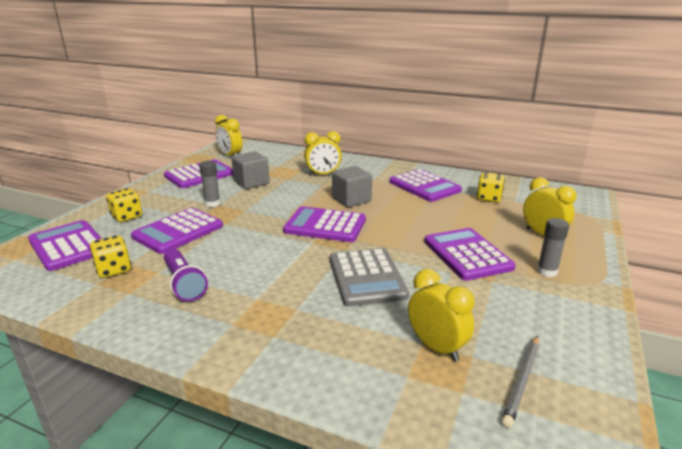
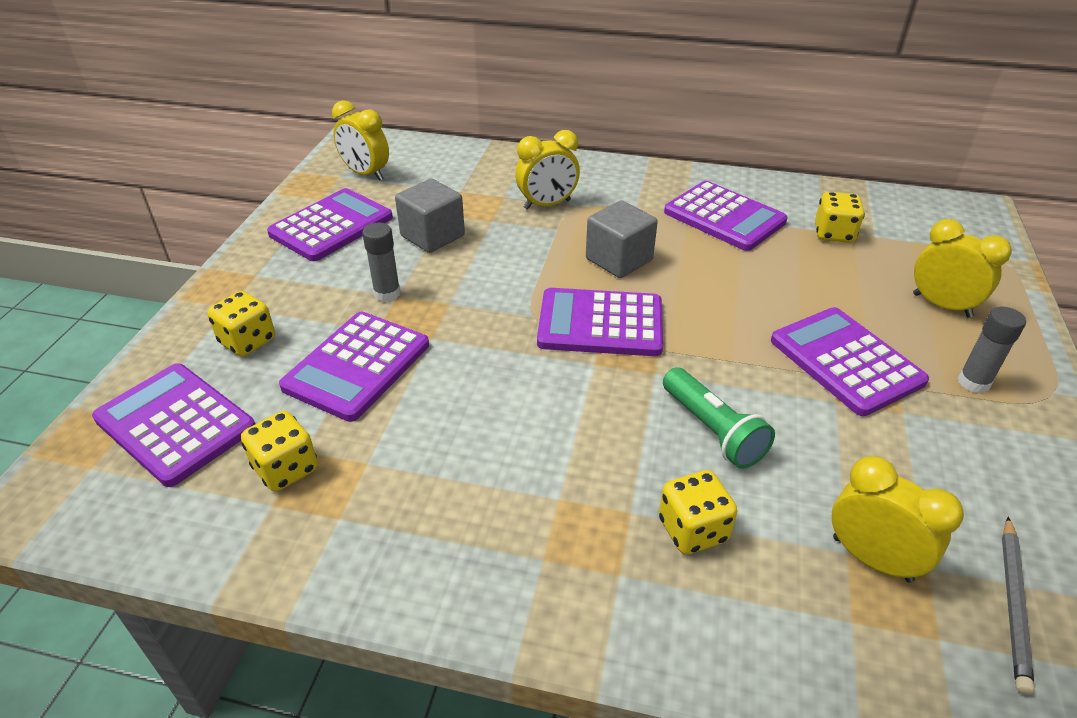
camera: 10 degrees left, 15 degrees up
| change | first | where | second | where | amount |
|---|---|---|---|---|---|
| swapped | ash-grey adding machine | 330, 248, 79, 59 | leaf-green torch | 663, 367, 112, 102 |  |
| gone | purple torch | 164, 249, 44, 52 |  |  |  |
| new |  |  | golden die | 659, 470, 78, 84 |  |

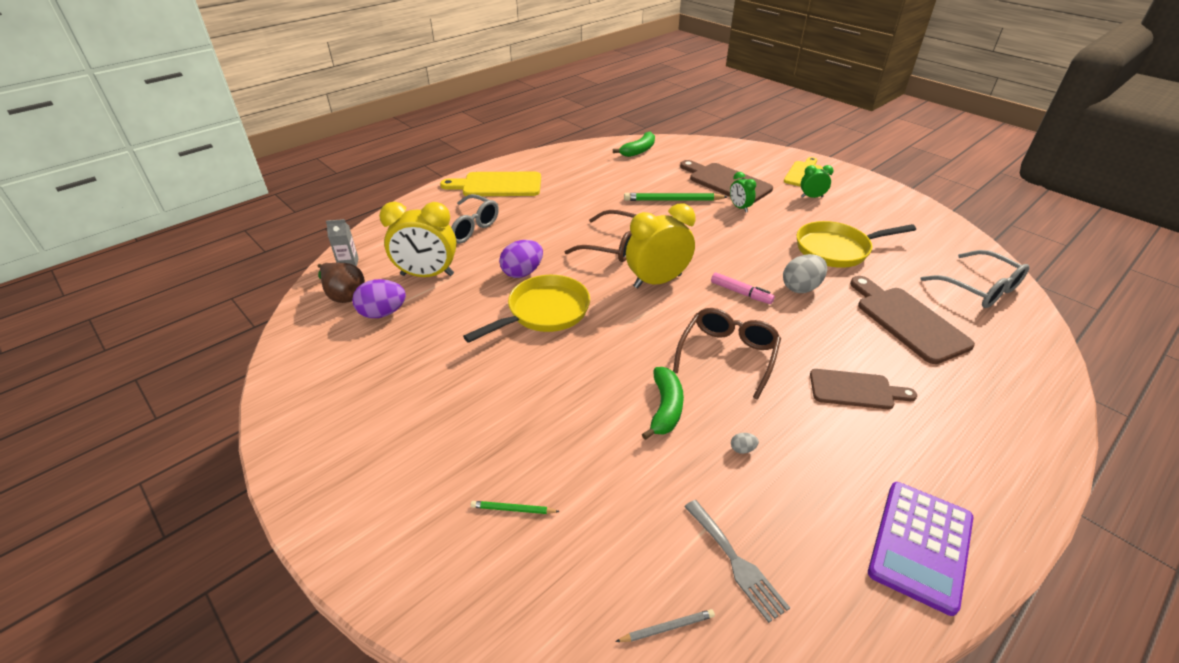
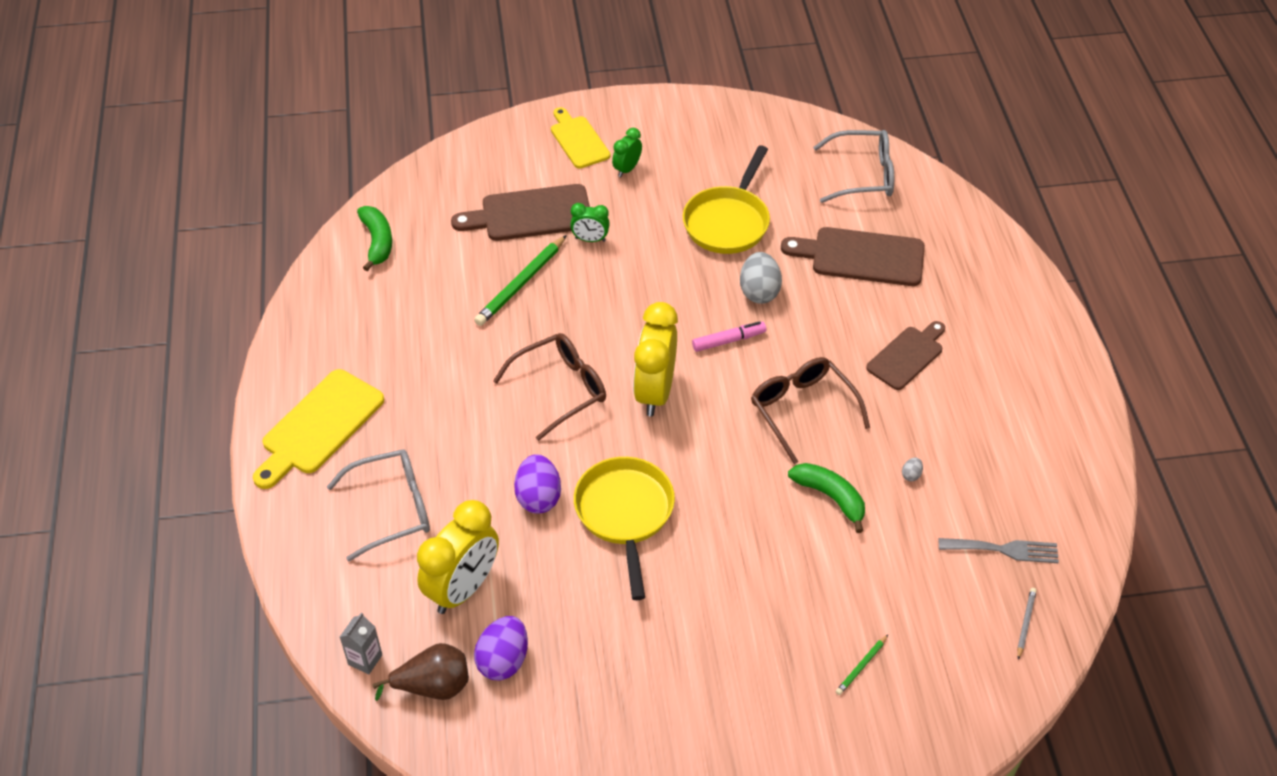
camera: 55 degrees left, 10 degrees up
| change | first | where | second | where | amount |
|---|---|---|---|---|---|
| gone | purple adding machine | 868, 482, 105, 134 |  |  |  |

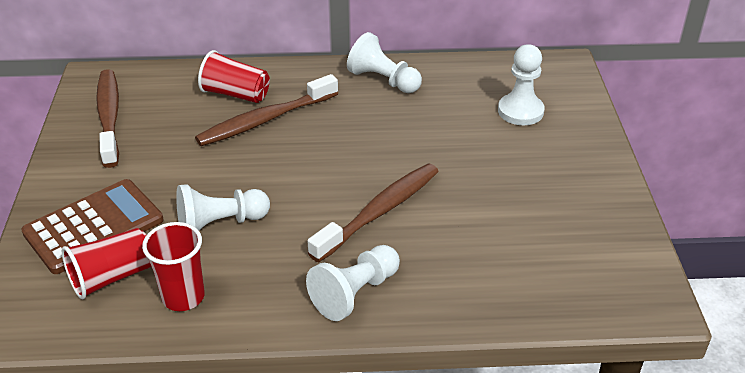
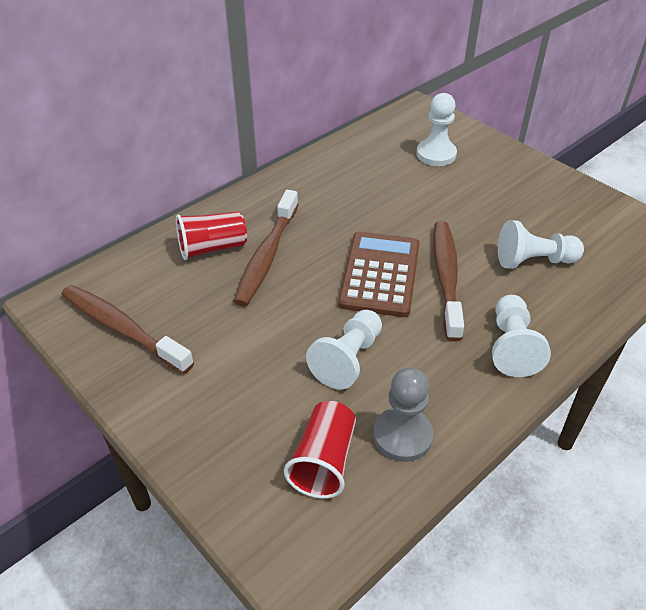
camera: 40 degrees left, 5 degrees up
| change | first | where | second | where | amount |
|---|---|---|---|---|---|
| shifted | pure white chess pawn | 347, 32, 75, 61 |  | 498, 220, 86, 49 |  |
| shifted | russet adding machine | 21, 179, 142, 95 |  | 338, 232, 82, 85 |  |
| swapped | red beaker | 142, 222, 63, 89 | ash-grey chess pawn | 373, 368, 60, 94 |  |

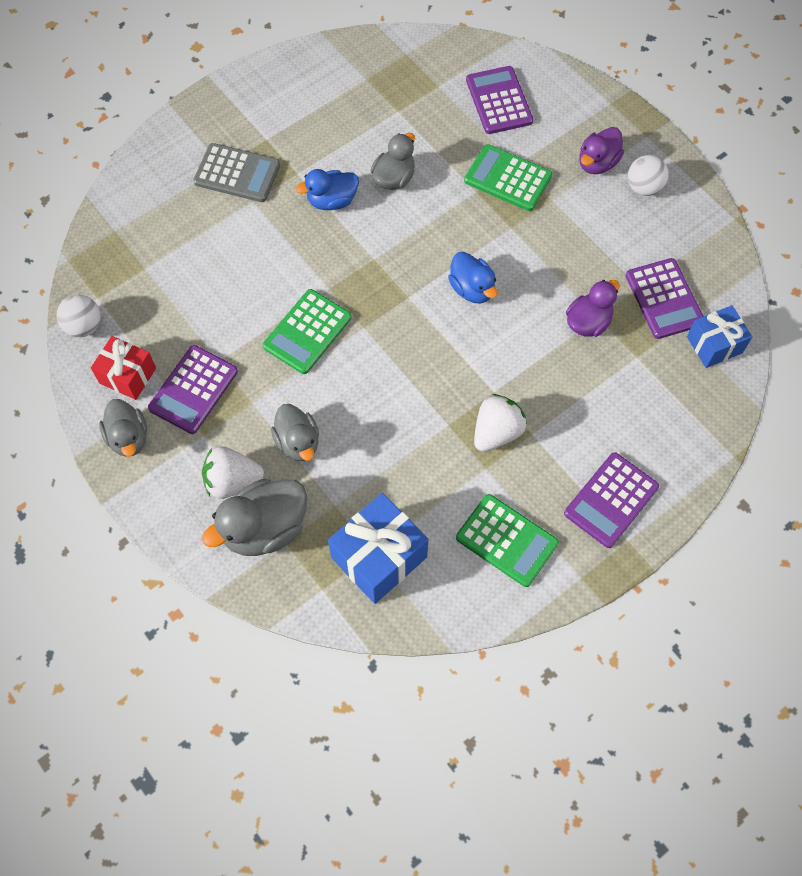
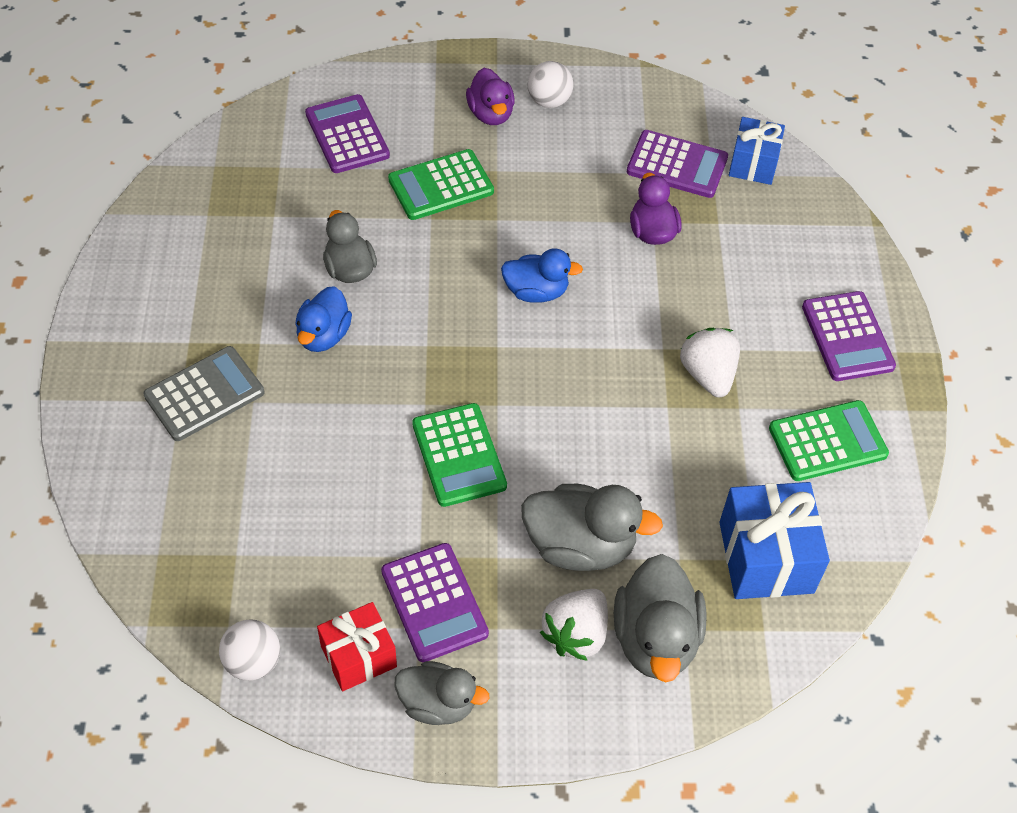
camera: 55 degrees left, 10 degrees down
| change | first | where | second | where | amount |
|---|---|---|---|---|---|
| rotated | purple adding machine | 466, 66, 67, 68 |  | 305, 94, 85, 79 | 45 degrees clockwise |
| scaled | ash-grey rubber duck | 271, 404, 48, 57 |  | 521, 484, 142, 87 | x1.53 |

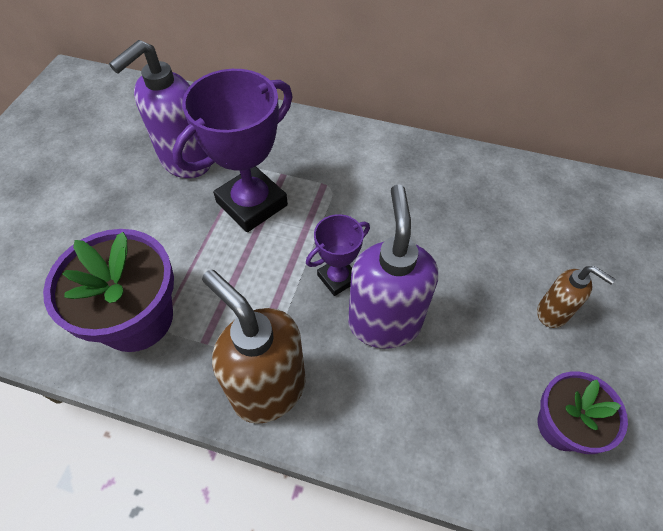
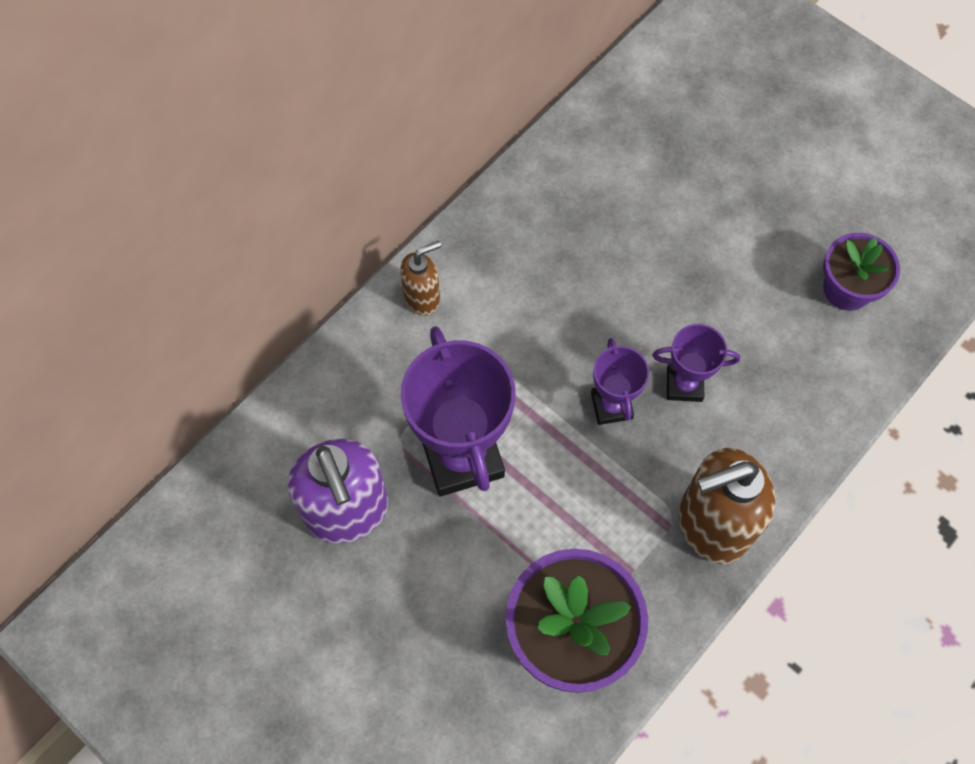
camera: 65 degrees left, 10 degrees up
| change | first | where | second | where | amount |
|---|---|---|---|---|---|
| swapped | purple soap dispenser | 348, 184, 90, 165 | purple award cup | 652, 324, 88, 78 |  |
| shifted | russet soap dispenser | 537, 266, 79, 62 |  | 400, 241, 41, 74 |  |

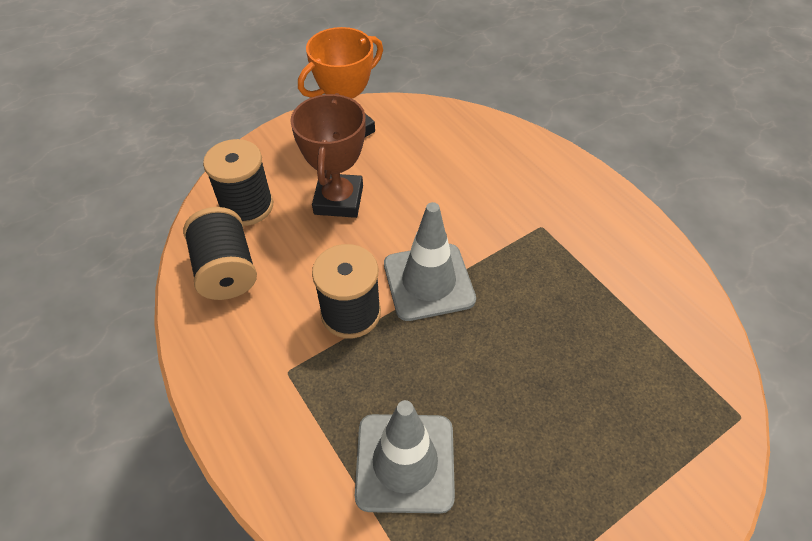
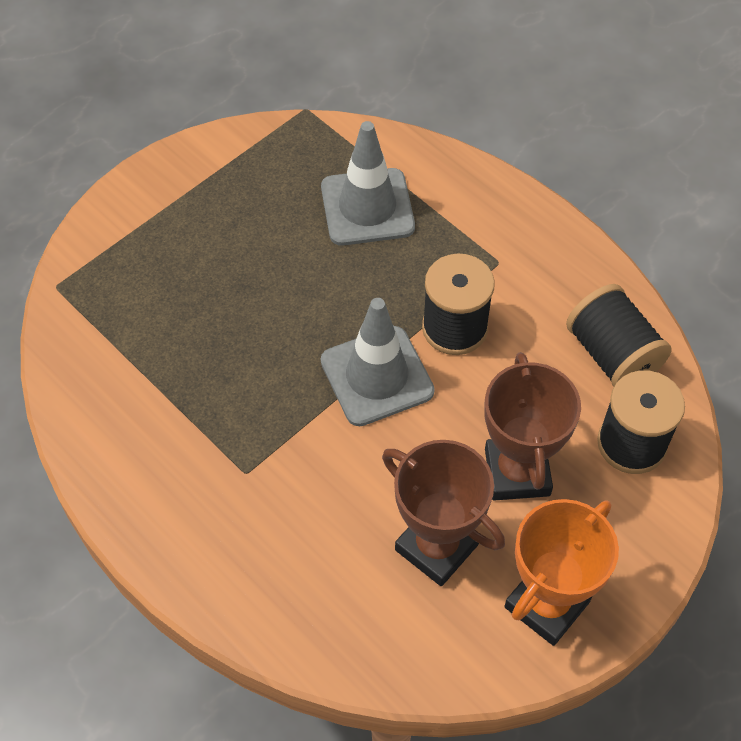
camera: 170 degrees right, 5 degrees up
| change | first | where | second | where | amount |
|---|---|---|---|---|---|
| new |  |  | russet award cup | 382, 440, 123, 146 |  |

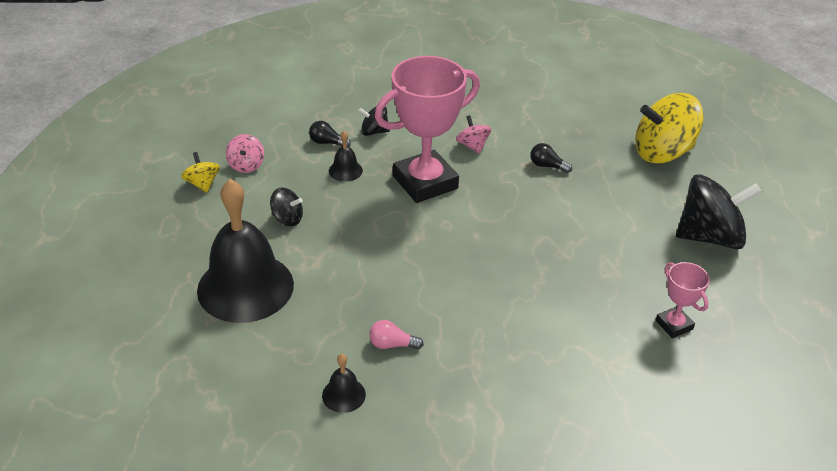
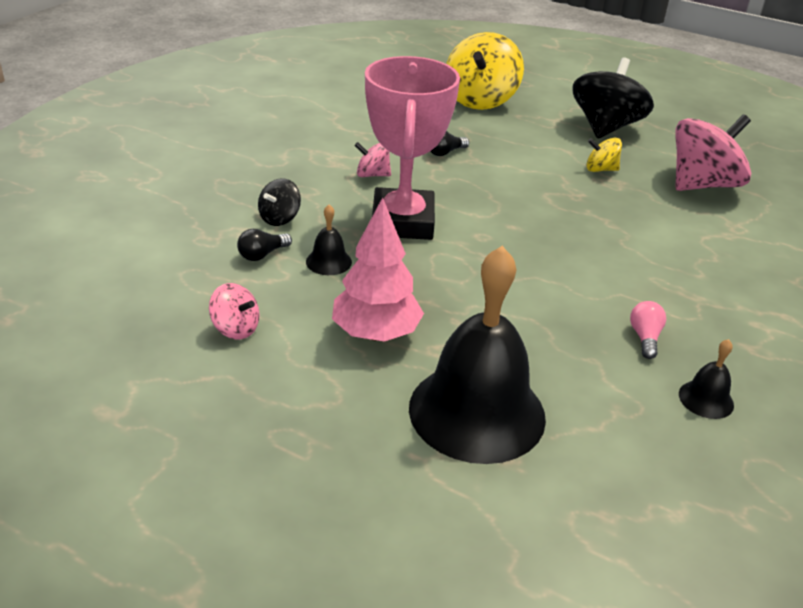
camera: 60 degrees left, 5 degrees down
| change | first | where | second | where | amount |
|---|---|---|---|---|---|
| shifted | golden spinning top | 181, 152, 39, 41 |  | 586, 138, 36, 34 |  |
| swapped | ebony spinning top | 270, 187, 33, 39 | rose-pink toy tree | 332, 197, 92, 144 |  |
| swapped | rose-pink award cup | 656, 262, 54, 76 | rose-pink spinning top | 675, 114, 76, 77 |  |
| rotated | rose-pink bulb | 369, 320, 55, 30 |  | 630, 301, 36, 58 | 150 degrees clockwise |

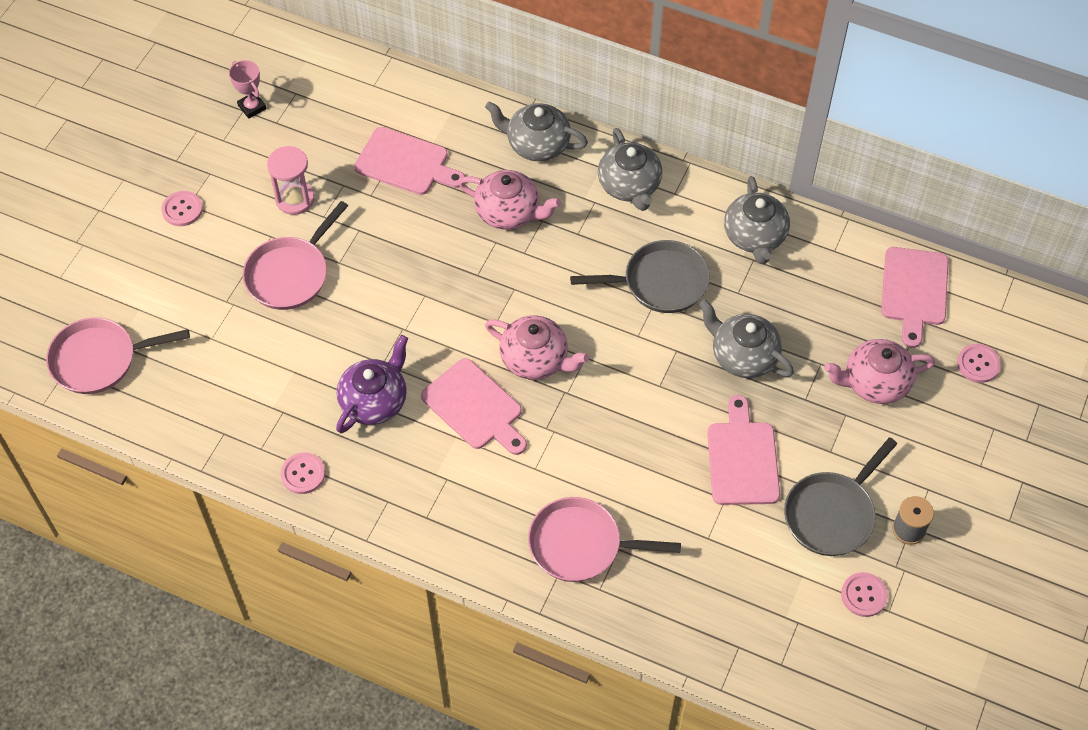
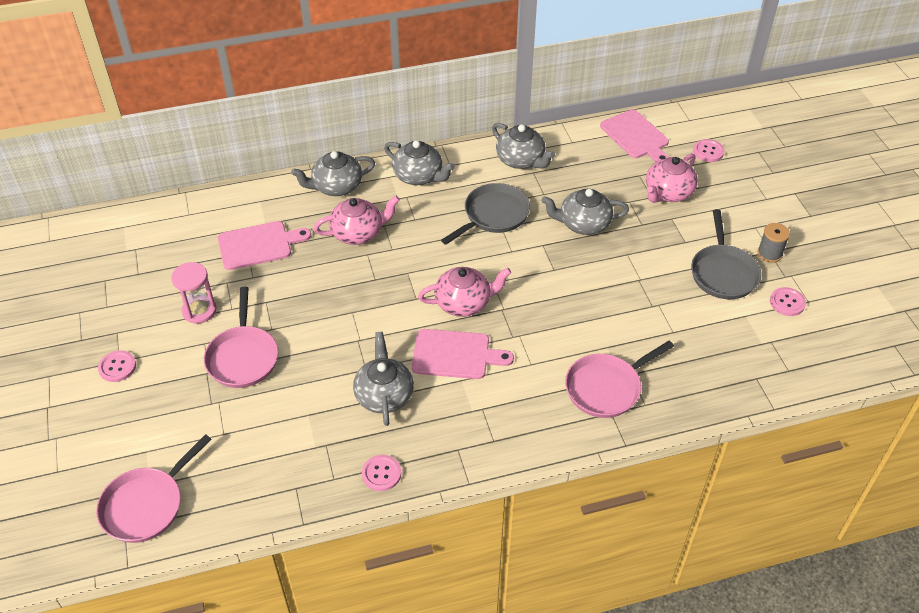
camera: 40 degrees left, 10 degrees down
| change | first | where | second | where | amount |
|---|---|---|---|---|---|
| gone | rose-pink award cup | 229, 60, 37, 59 |  |  |  |
| repainted | purple china teapot | 336, 335, 72, 98 | ash-grey china teapot | 353, 332, 61, 94 |  |
| gone | rose-pink cutting board | 707, 395, 73, 110 |  |  |  |

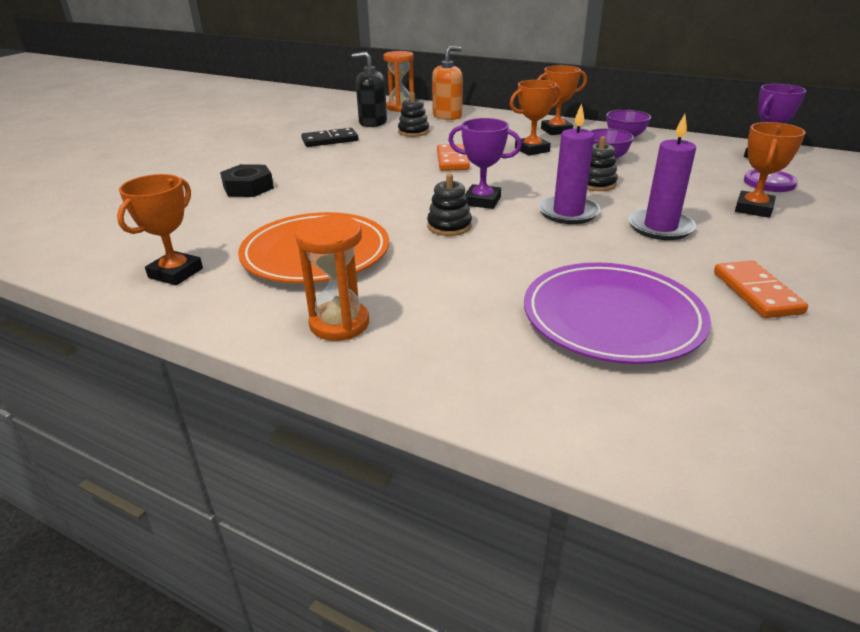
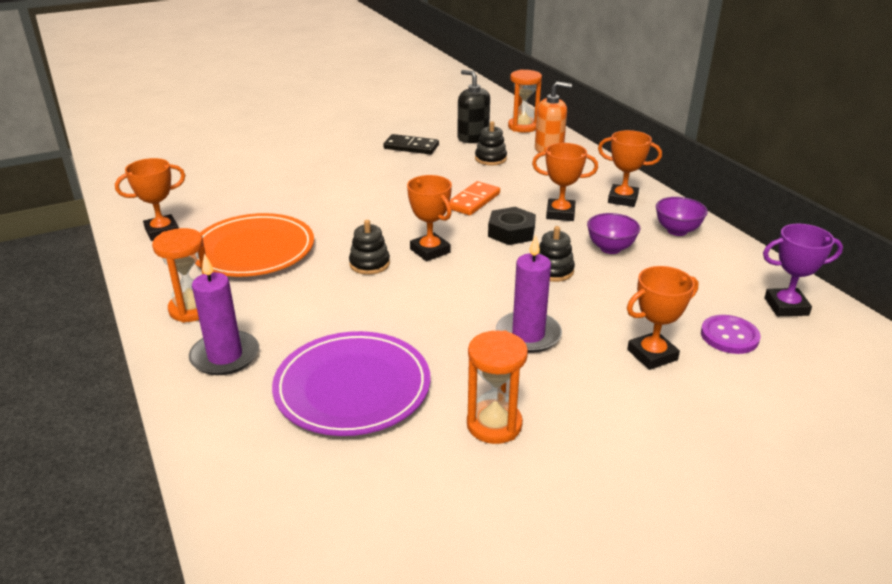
camera: 35 degrees right, 0 degrees up
| change | first | where | second | where | amount |
|---|---|---|---|---|---|
| shifted | purple wax candle | 538, 103, 63, 121 |  | 189, 253, 70, 122 |  |
| repainted | purple award cup | 448, 118, 74, 91 | orange award cup | 407, 175, 45, 86 |  |
| shifted | ebony hexagon nut | 220, 164, 54, 33 |  | 488, 207, 48, 38 |  |
| swapped | orange domino piece | 714, 261, 94, 57 | orange sand timer | 467, 331, 61, 113 |  |

